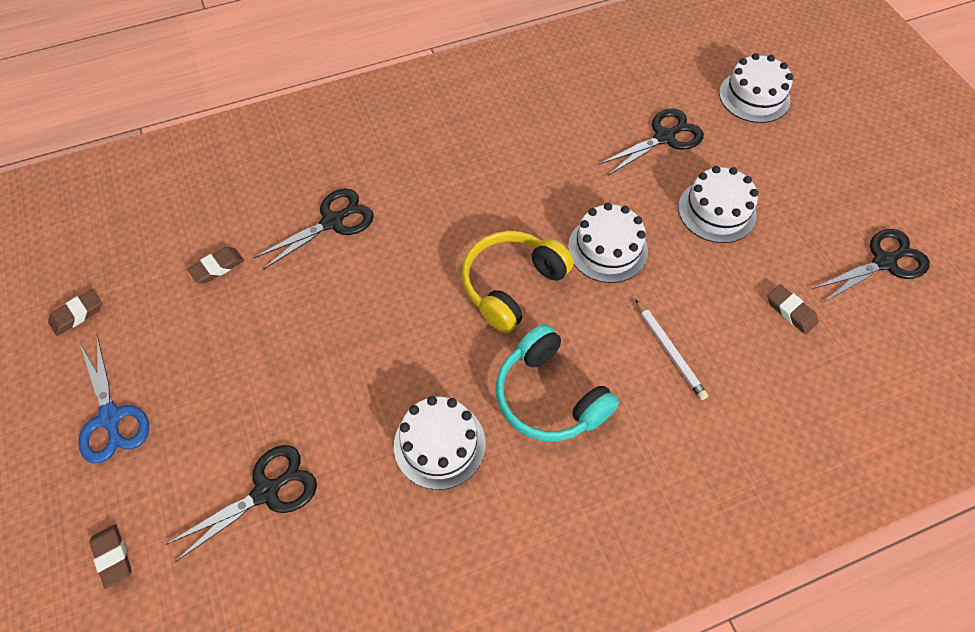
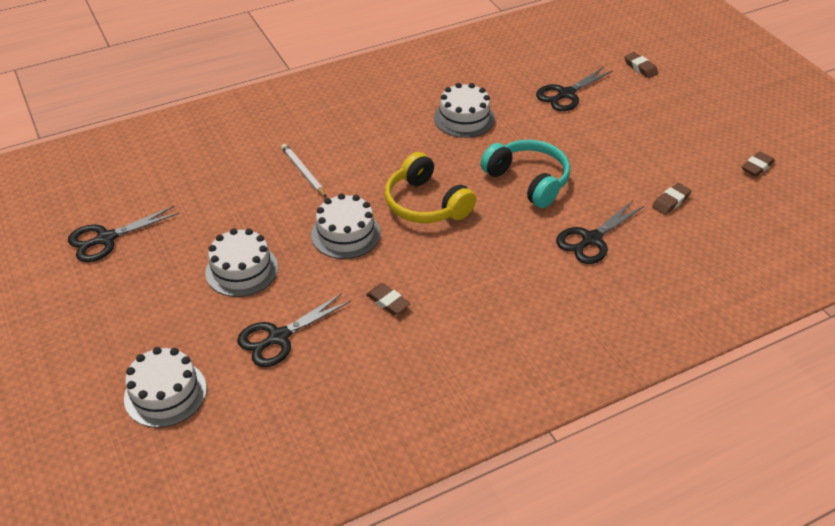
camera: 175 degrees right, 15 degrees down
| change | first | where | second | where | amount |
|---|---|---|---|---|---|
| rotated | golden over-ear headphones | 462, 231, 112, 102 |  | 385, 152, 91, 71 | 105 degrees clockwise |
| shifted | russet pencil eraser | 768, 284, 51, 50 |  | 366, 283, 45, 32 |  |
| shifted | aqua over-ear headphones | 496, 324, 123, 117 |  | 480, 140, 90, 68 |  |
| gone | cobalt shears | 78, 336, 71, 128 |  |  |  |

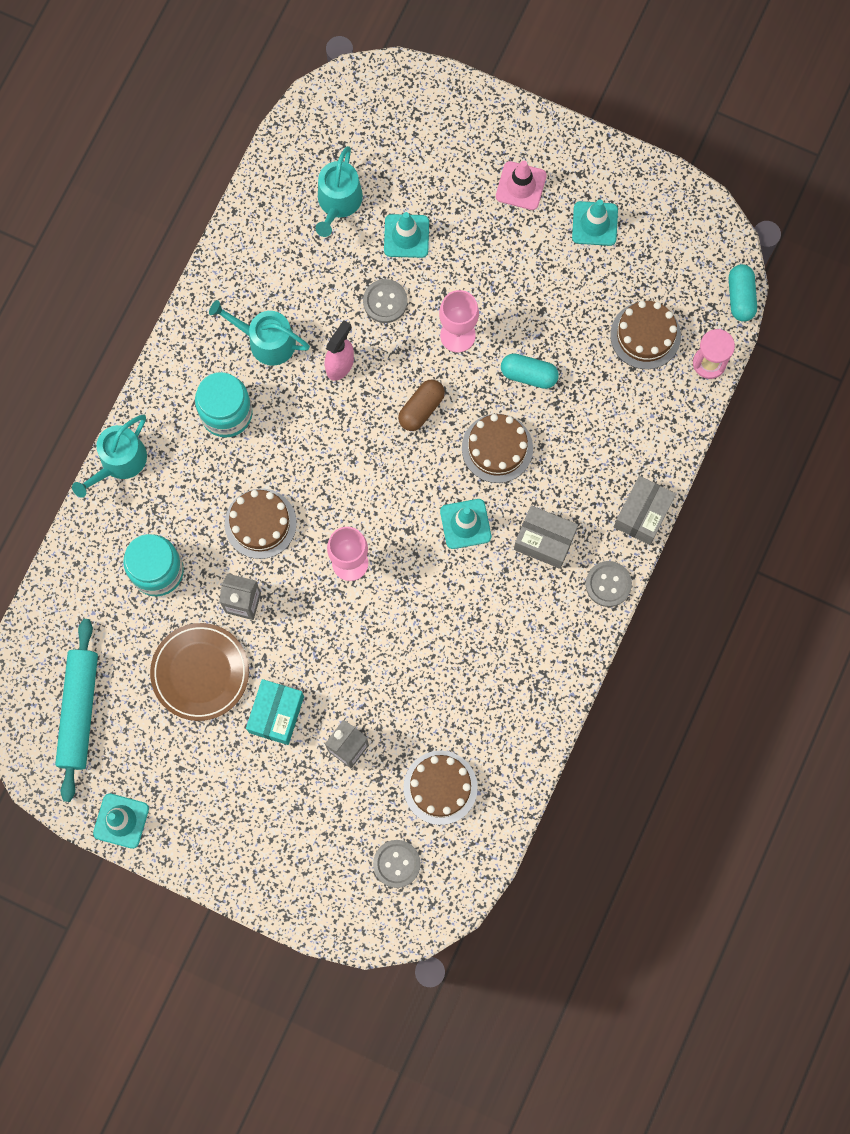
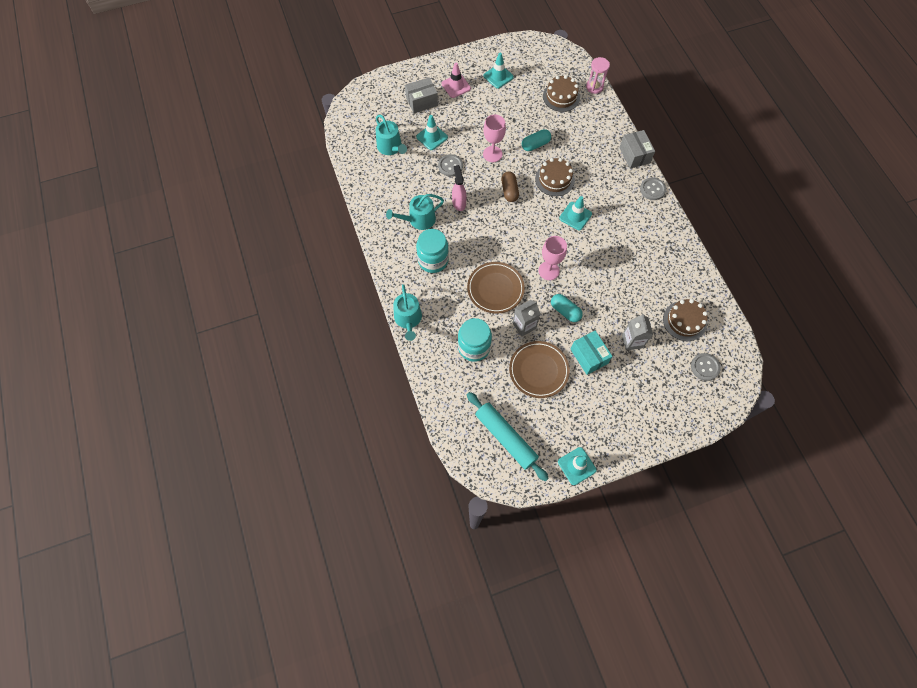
camera: 45 degrees left, 10 degrees down
| change | first | where | second | where | amount |
|---|---|---|---|---|---|
| shifted | aqua capsule | 729, 264, 28, 58 |  | 551, 294, 32, 28 |  |
| swapped | russet layer cake | 224, 489, 73, 70 | russet flat dish | 467, 262, 58, 52 |  |
| shifted | ash-grey box | 514, 505, 64, 64 |  | 405, 77, 33, 36 |  |

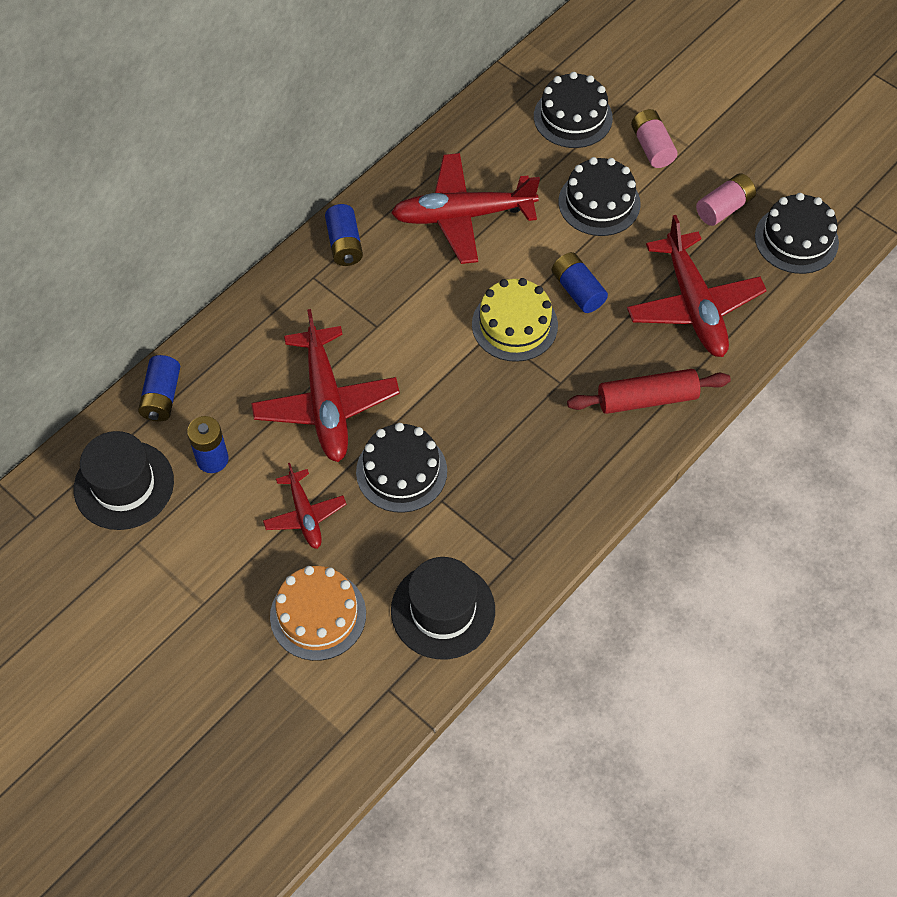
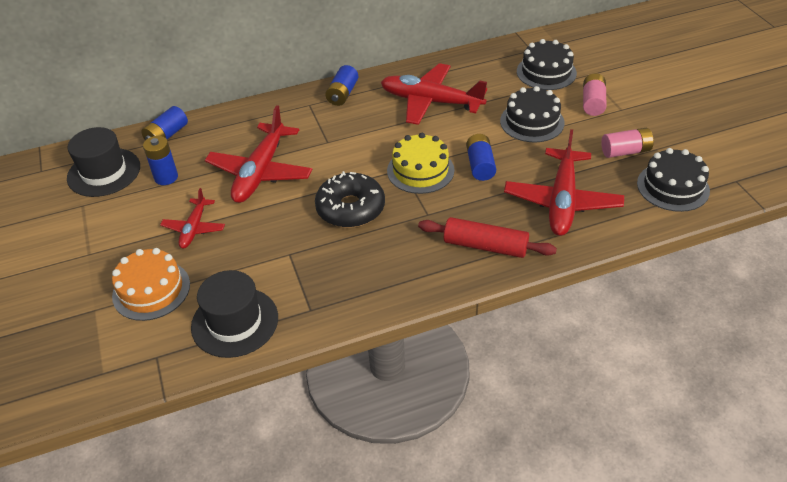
camera: 30 degrees right, 15 degrees down
| change | first | where | second | where | amount |
|---|---|---|---|---|---|
| gone | ebony layer cake | 356, 423, 91, 90 |  |  |  |
| new |  |  | ebony donut | 315, 171, 70, 57 |  |

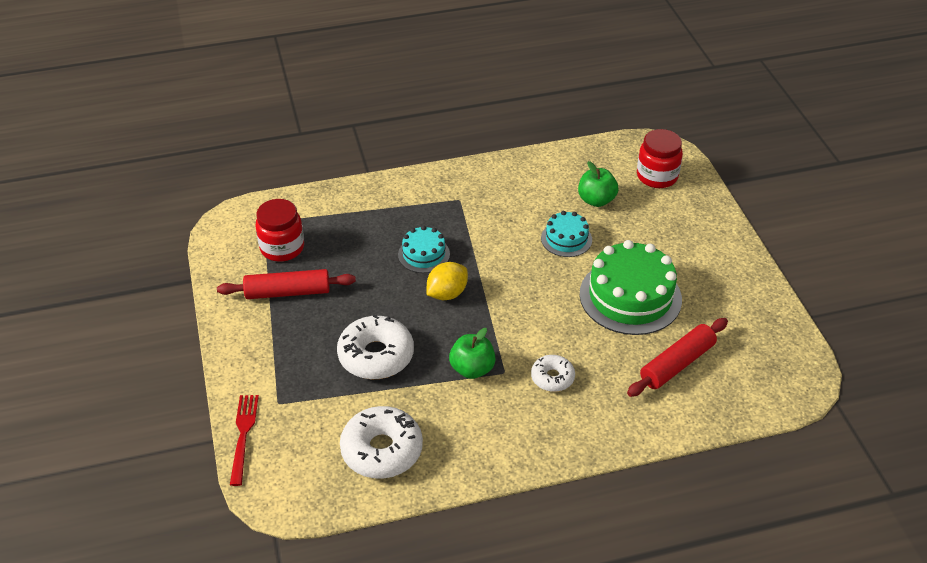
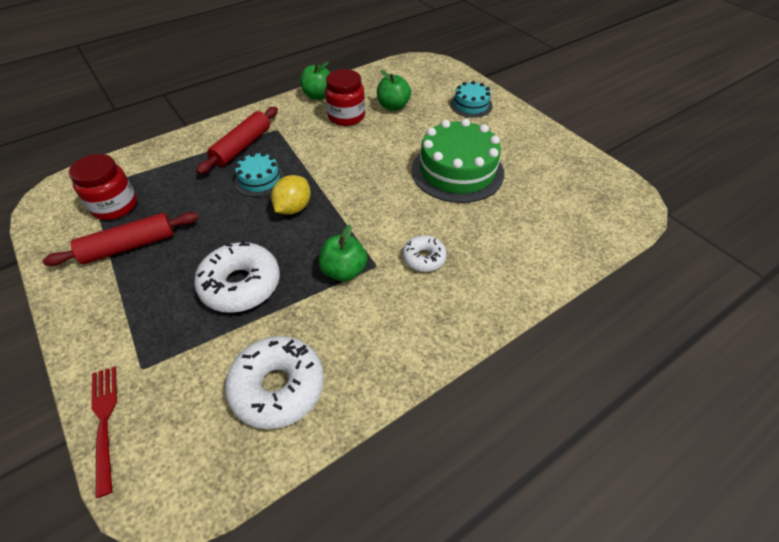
camera: 20 degrees left, 5 degrees up
| change | first | where | second | where | amount |
|---|---|---|---|---|---|
| shifted | red jam jar | 637, 129, 46, 59 |  | 325, 69, 40, 57 |  |
| shifted | aqua layer cake | 541, 211, 51, 46 |  | 450, 81, 43, 37 |  |
| shifted | red dough roller | 627, 318, 101, 79 |  | 196, 107, 82, 67 |  |
| new |  |  | leaf-green apple fruit | 300, 61, 30, 39 |  |

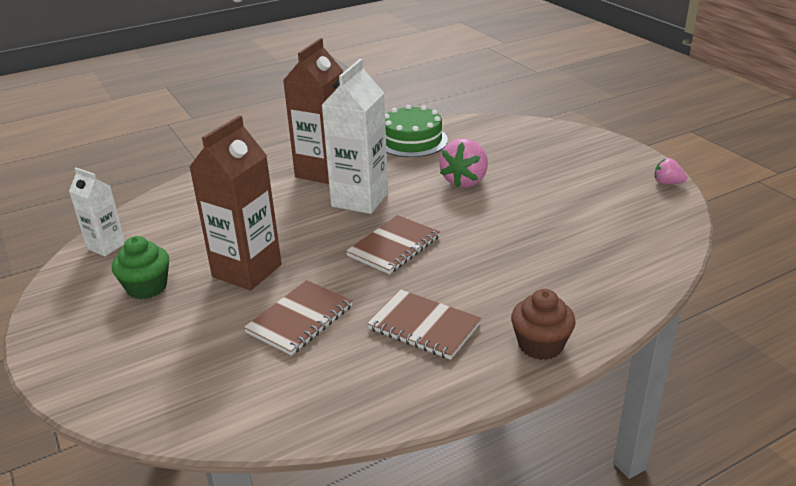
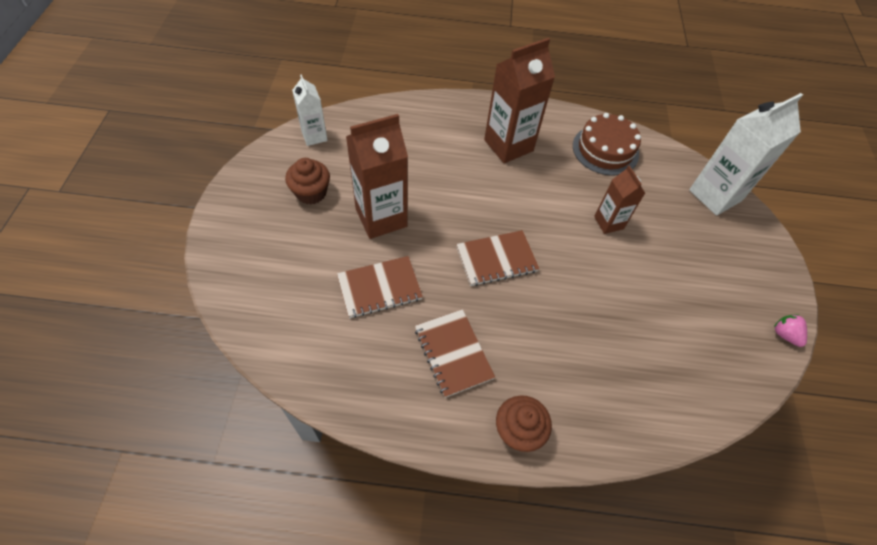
camera: 30 degrees right, 25 degrees up
| change | first | where | second | where | amount |
|---|---|---|---|---|---|
| shifted | pure white carton | 322, 59, 66, 155 |  | 689, 93, 114, 123 |  |
| repainted | leaf-green layer cake | 385, 105, 63, 52 | russet layer cake | 573, 113, 68, 62 |  |
| swapped | rose-pink toy strawberry | 439, 138, 49, 50 | russet carton | 594, 165, 51, 69 |  |
| repainted | leaf-green cupcake | 112, 236, 57, 63 | russet cupcake | 285, 158, 45, 47 |  |

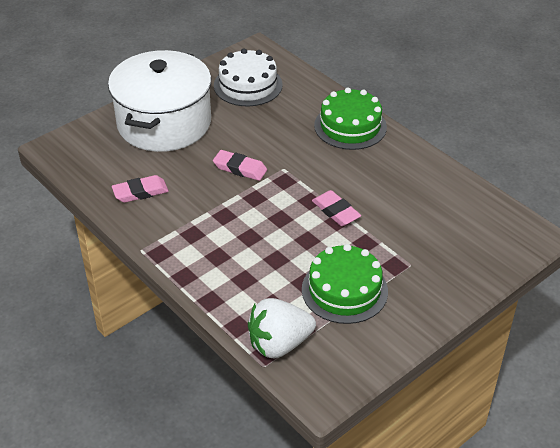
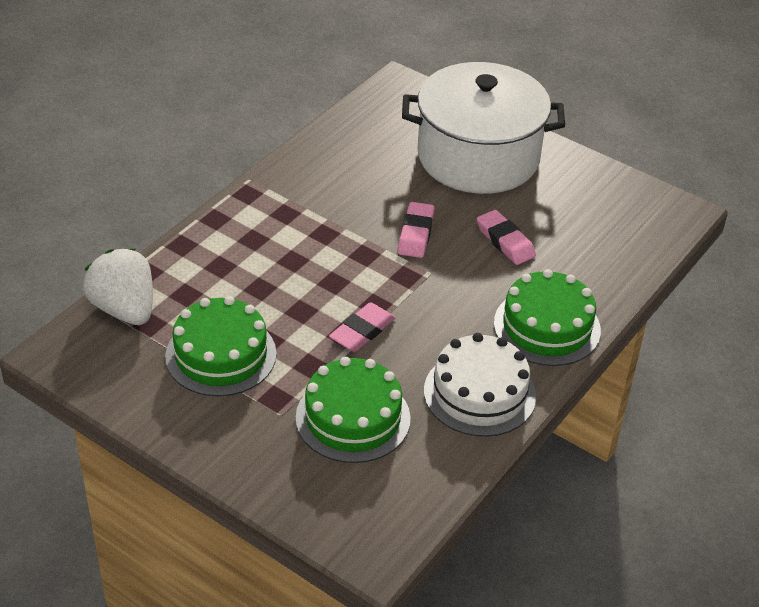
camera: 75 degrees right, 0 degrees up
| change | first | where | second | where | amount |
|---|---|---|---|---|---|
| shifted | pure white layer cake | 214, 49, 69, 57 |  | 424, 333, 112, 104 |  |
| shifted | rose-pink pencil eraser | 112, 175, 57, 28 |  | 477, 210, 59, 55 |  |
| new |  |  | leaf-green layer cake | 296, 357, 114, 106 |  |

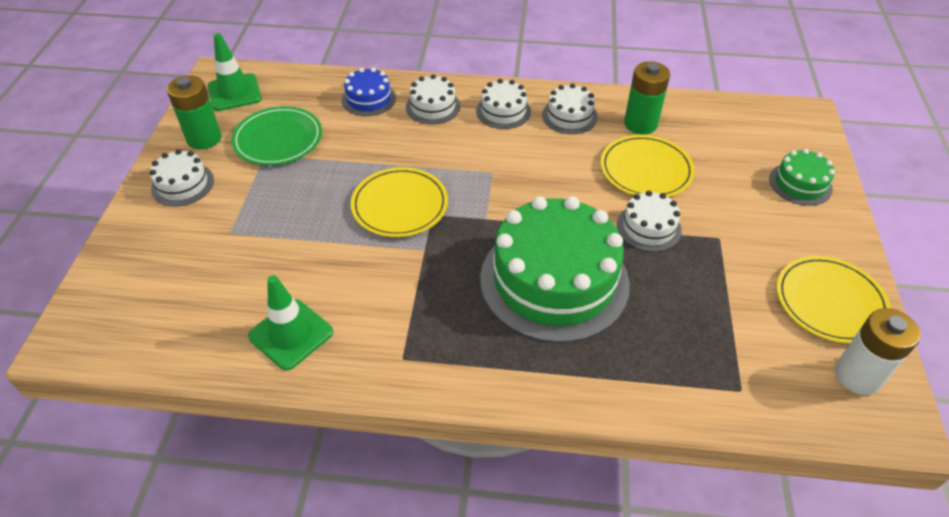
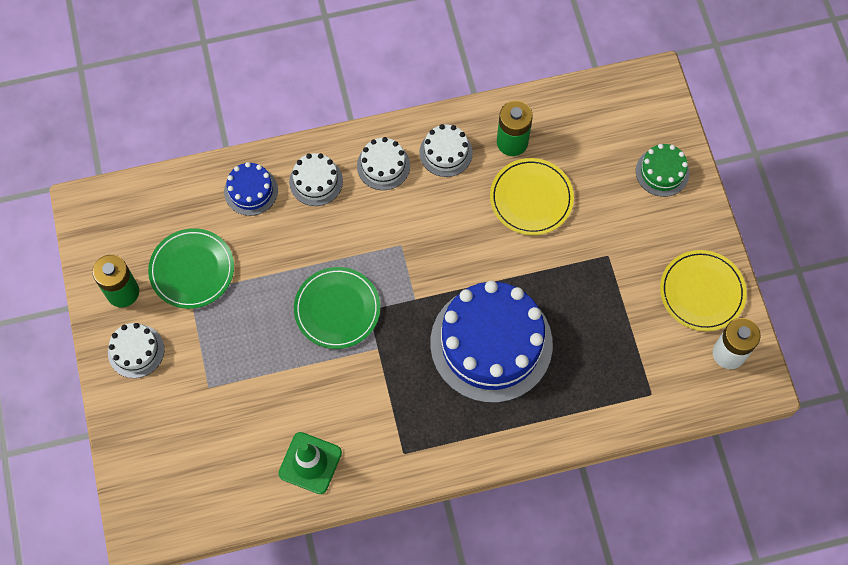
camera: 20 degrees left, 20 degrees up
| change | first | where | second | where | amount |
|---|---|---|---|---|---|
| gone | leaf-green road cone | 208, 33, 54, 78 |  |  |  |
| repainted | golden flat dish | 351, 167, 97, 70 | leaf-green flat dish | 294, 267, 86, 82 |  |
| gone | pure white layer cake | 617, 191, 65, 61 |  |  |  |
| repainted | leaf-green layer cake | 480, 196, 150, 147 | cobalt layer cake | 430, 281, 123, 122 |  |

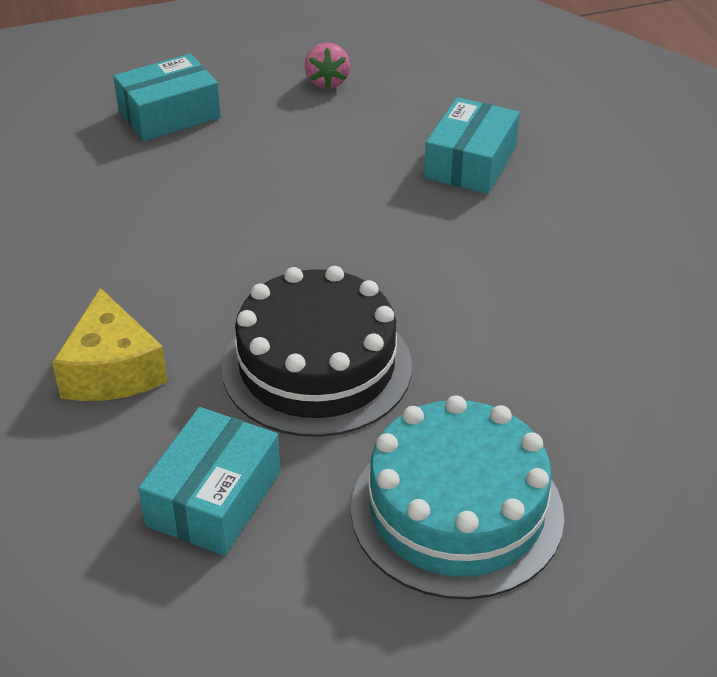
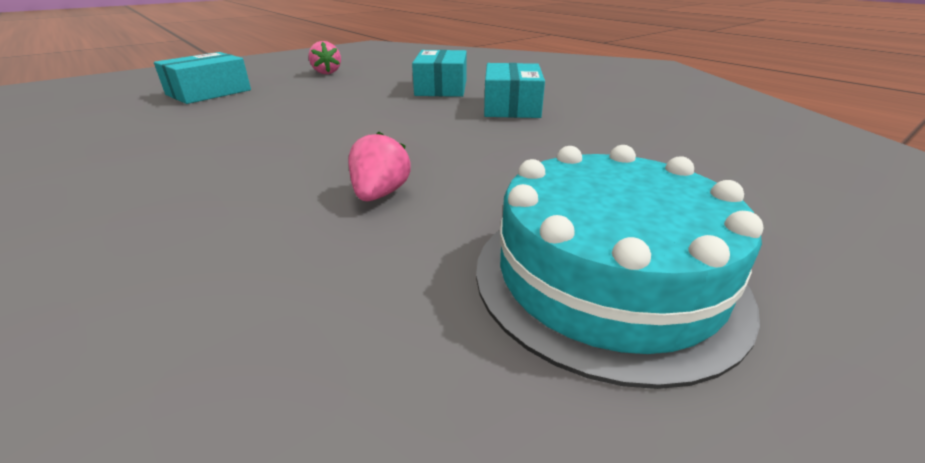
camera: 20 degrees left, 10 degrees down
| change | first | where | second | where | amount |
|---|---|---|---|---|---|
| swapped | ebony layer cake | 222, 266, 190, 171 | rose-pink toy strawberry | 348, 131, 63, 70 |  |
| gone | golden cheese | 52, 288, 116, 113 |  |  |  |
| shifted | aqua box | 138, 407, 142, 149 |  | 484, 63, 61, 55 |  |

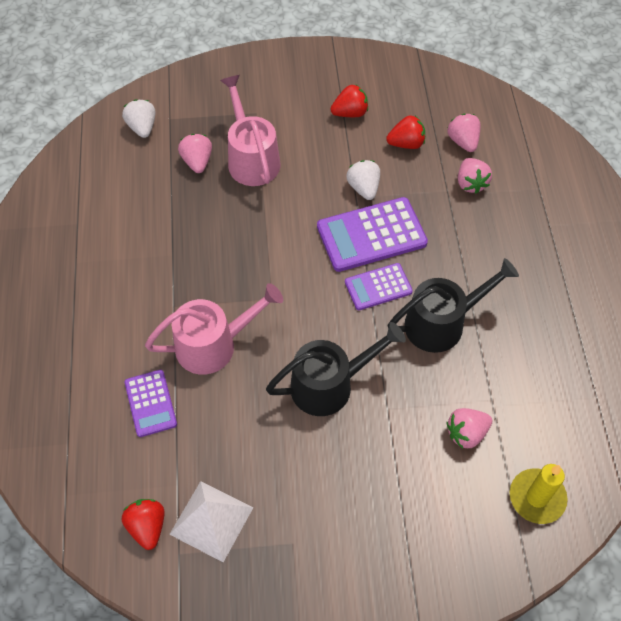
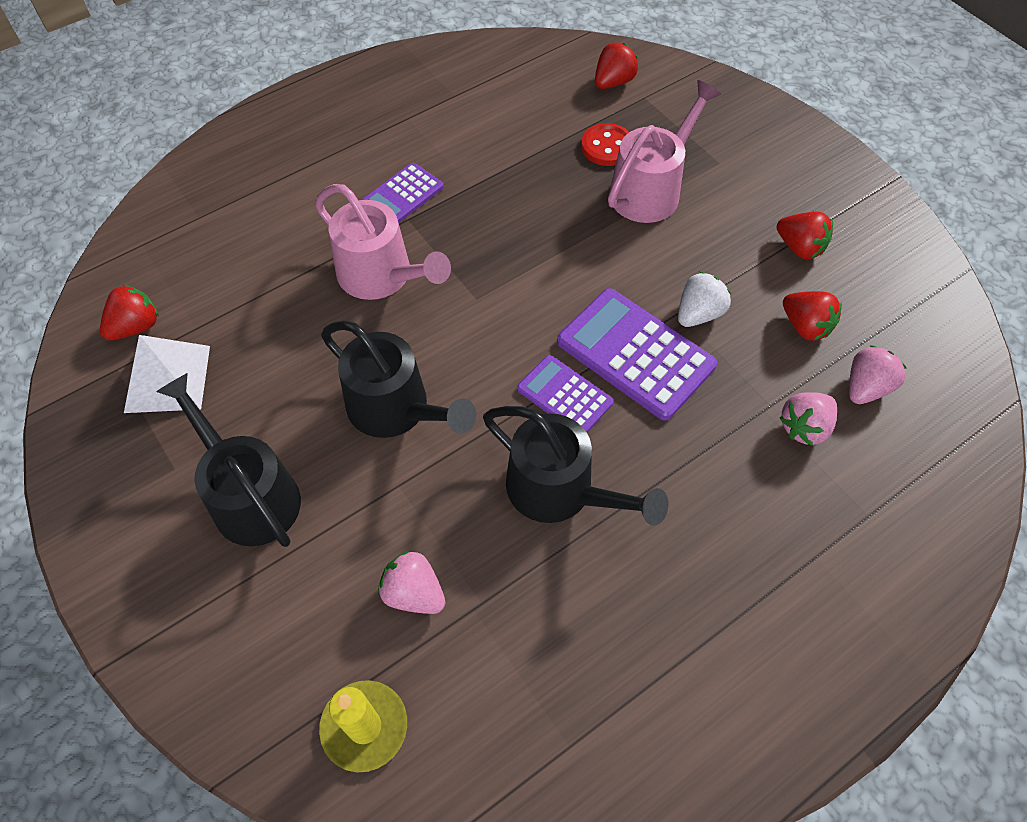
camera: 60 degrees right, 0 degrees up
| change | first | where | second | where | amount |
|---|---|---|---|---|---|
| repainted | pure white toy strawberry | 122, 99, 34, 39 | red toy strawberry | 595, 42, 43, 47 |  |
| swapped | rose-pink toy strawberry | 178, 134, 34, 39 | red sewing button | 581, 123, 48, 43 |  |
| shifted | purple adding machine | 125, 370, 52, 67 |  | 362, 163, 82, 60 |  |
| new |  |  | ebony watering pot | 156, 373, 145, 174 |  |

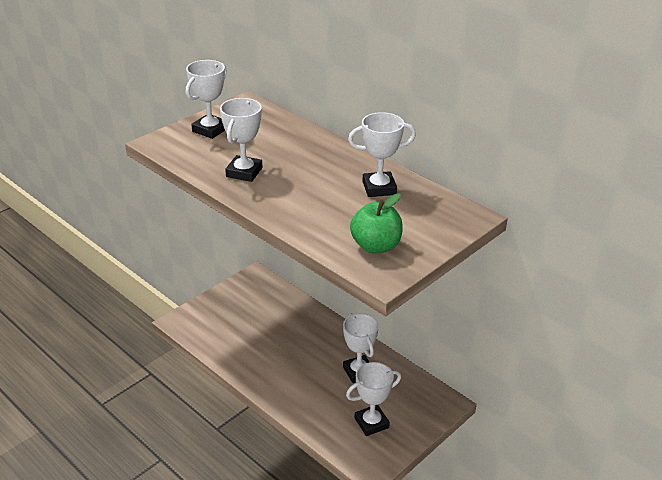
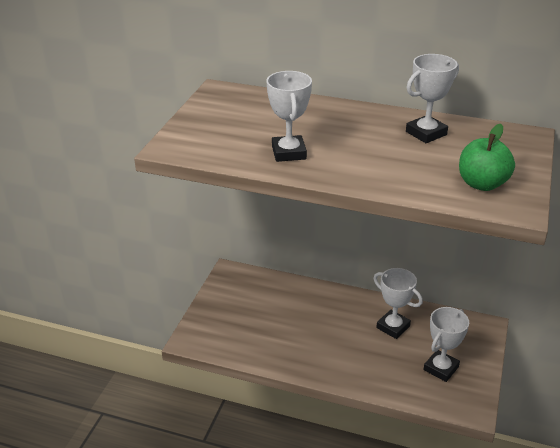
camera: 25 degrees left, 0 degrees up
| change | first | where | second | where | amount |
|---|---|---|---|---|---|
| gone | pure white award cup | 186, 60, 41, 79 |  |  |  |

